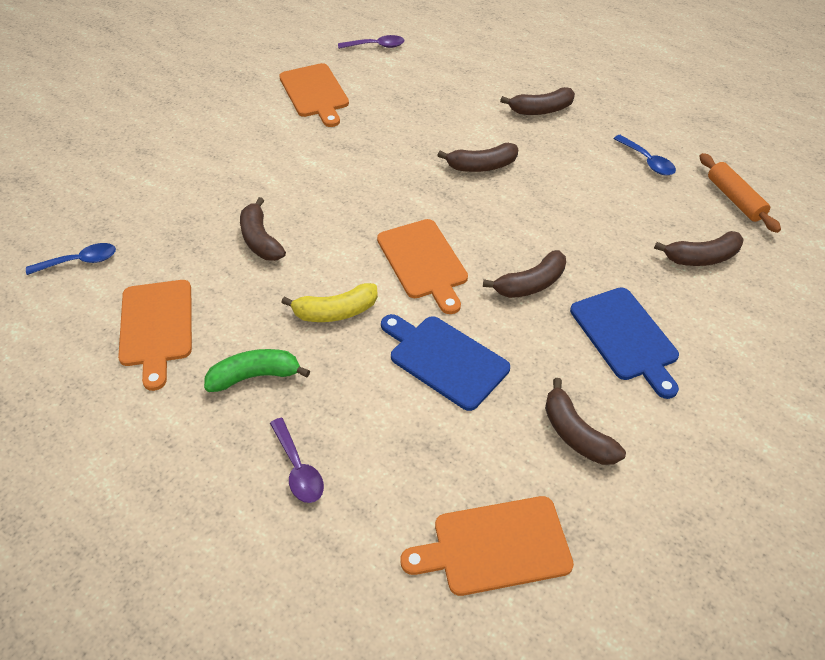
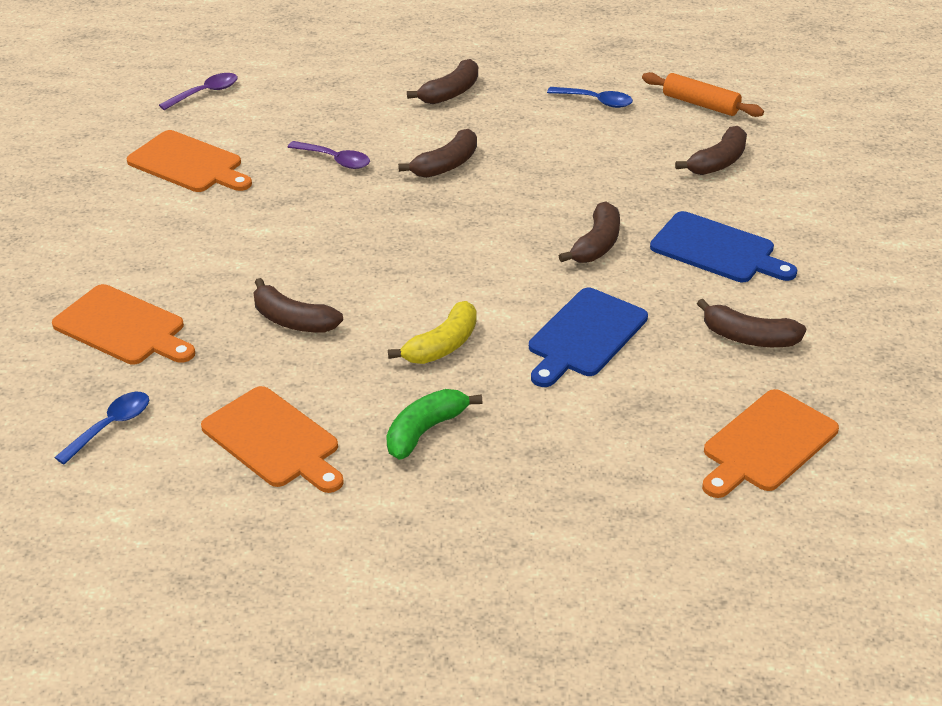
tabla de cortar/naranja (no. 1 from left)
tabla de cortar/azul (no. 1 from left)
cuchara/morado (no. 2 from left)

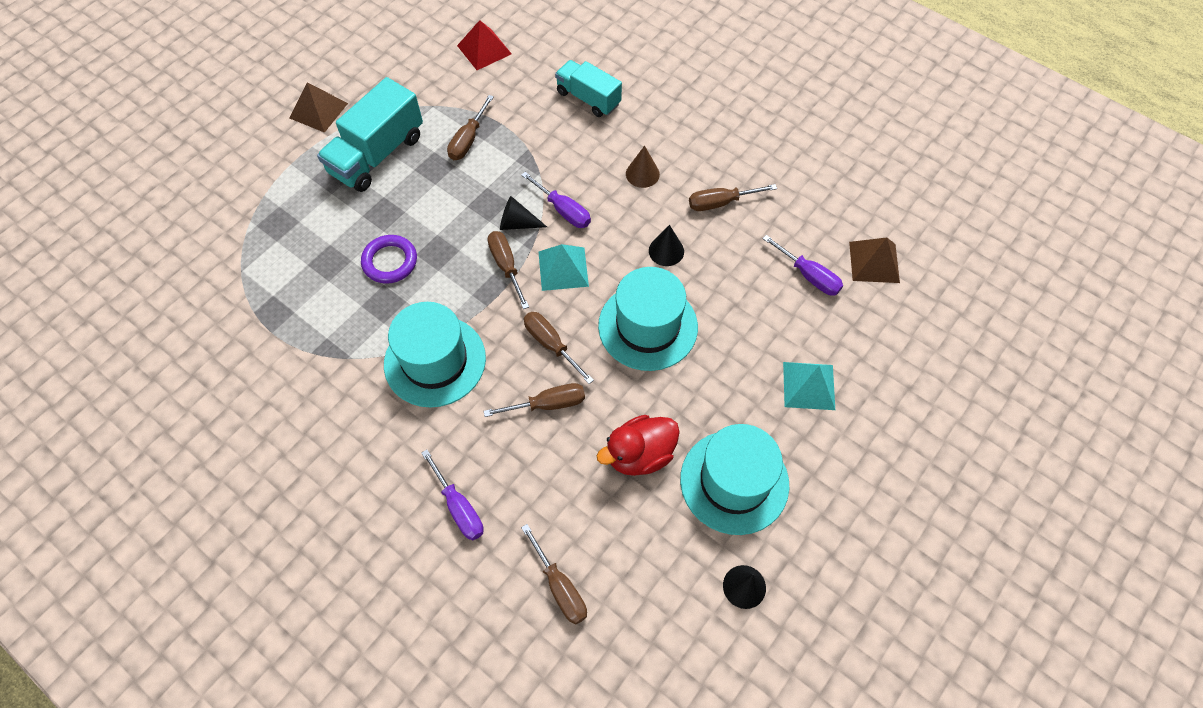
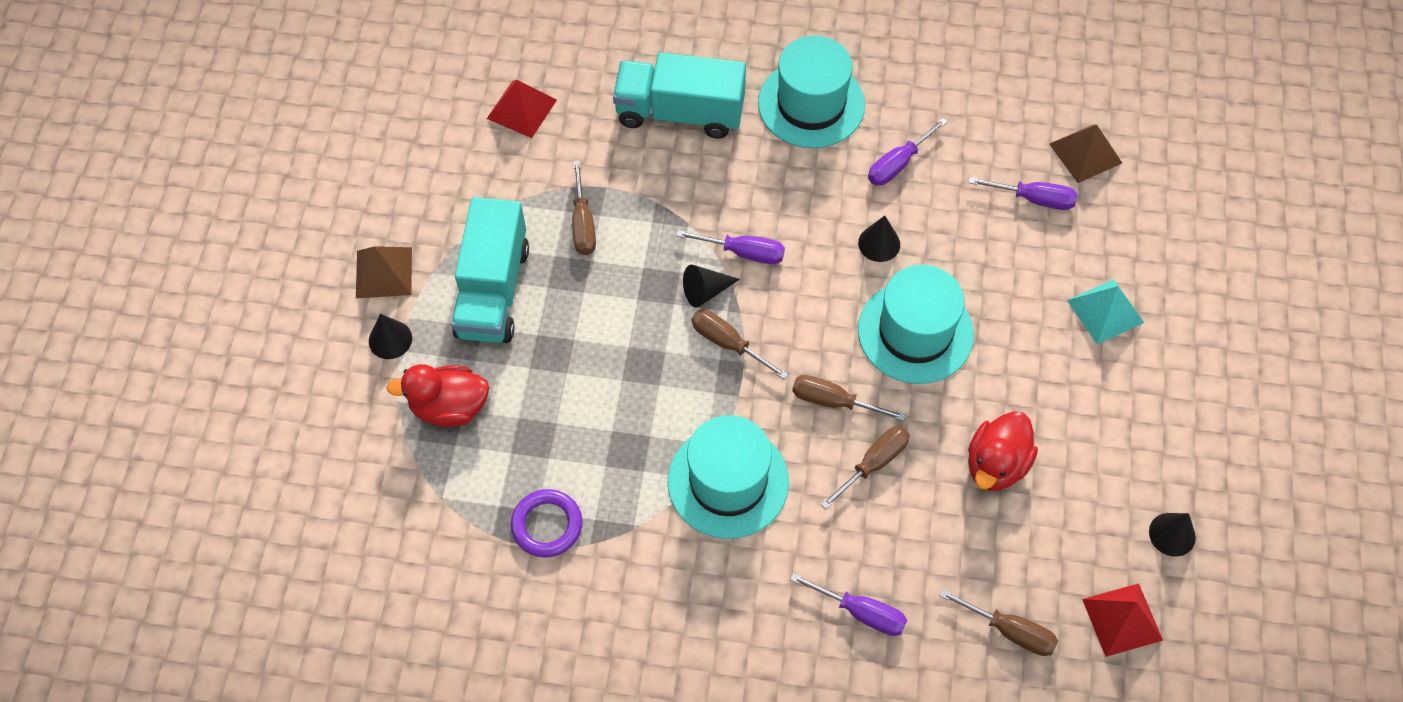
camión/turquesa (no. 2 from left)
cono/marrón
destornillador/morado (no. 3 from left)
anillo/morado
pirámide/turquesa (no. 1 from left in the first image)
sombrero/turquesa (no. 2 from left)
cono/negro (no. 1 from left)
pato/rojo (no. 1 from left)
pirámide/rojo (no. 2 from left)

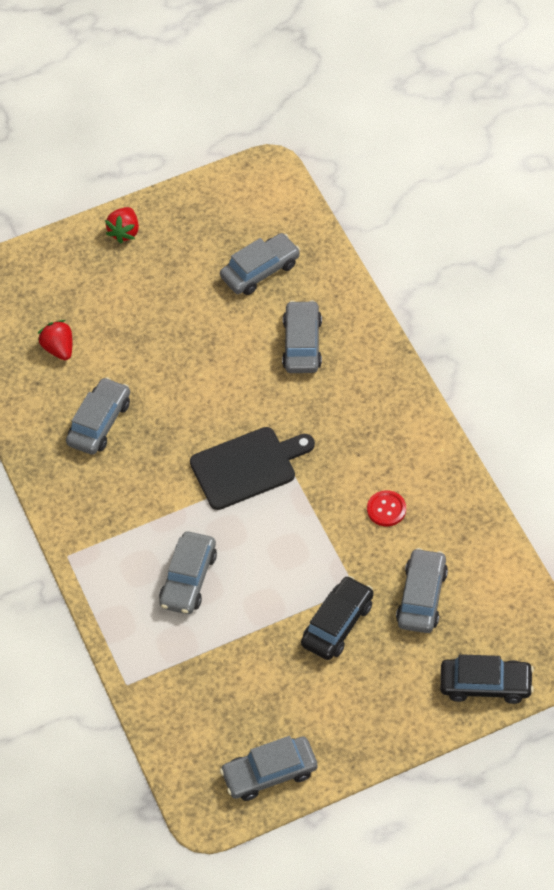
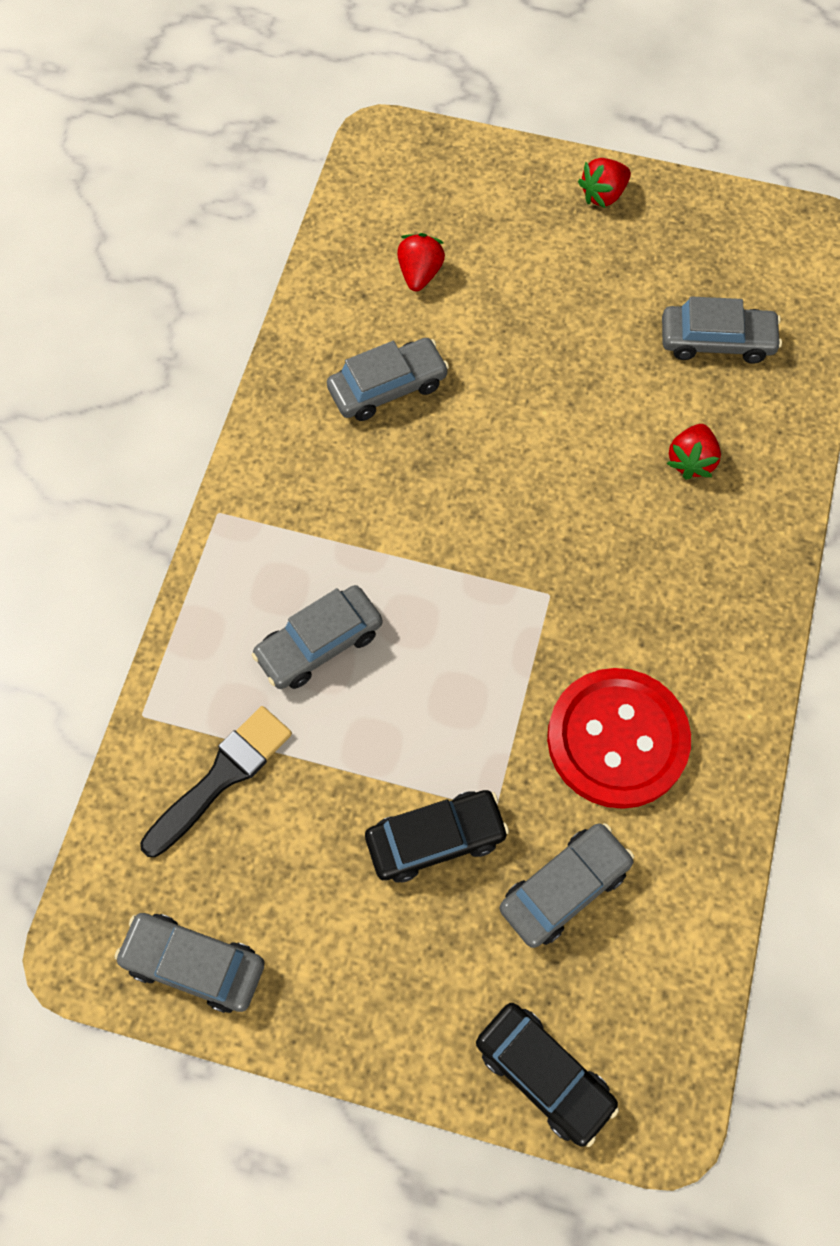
fresa/rojo (no. 3 from left)
tabla de cortar/negro
botón/rojo
pincel/negro

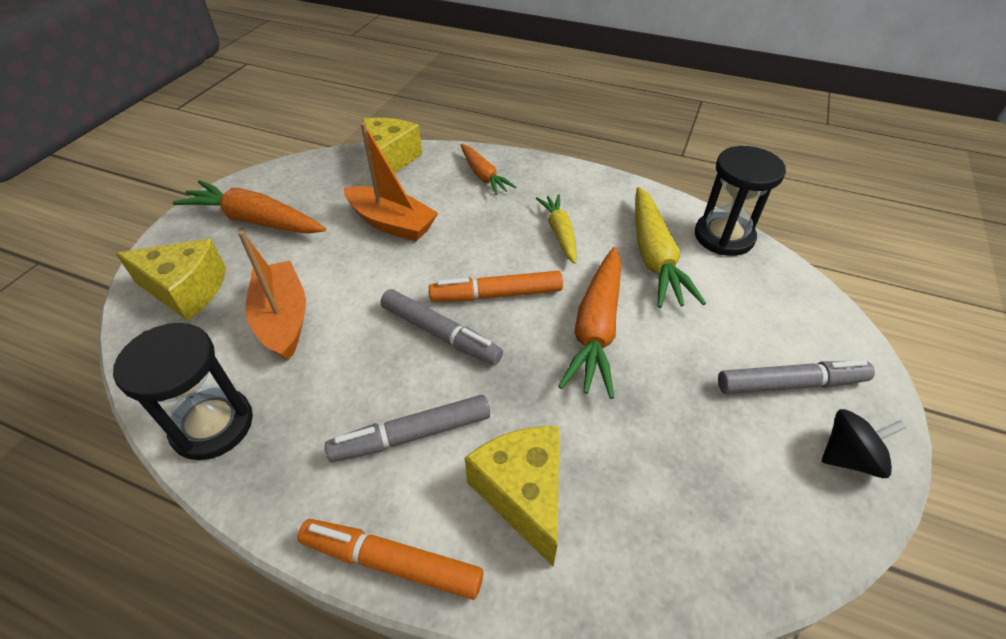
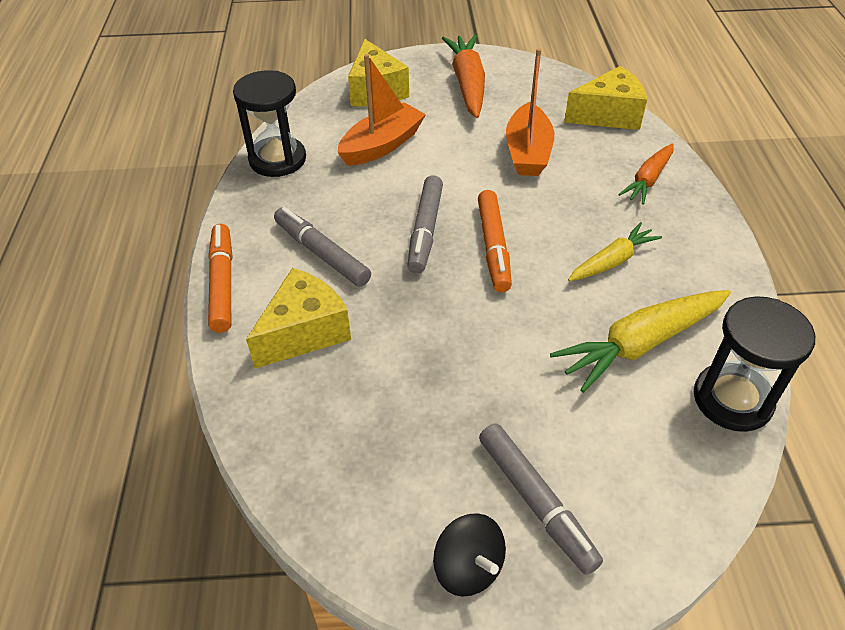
zanahoria/naranja (no. 3 from left in the first image)
rotulador/naranja (no. 2 from left)

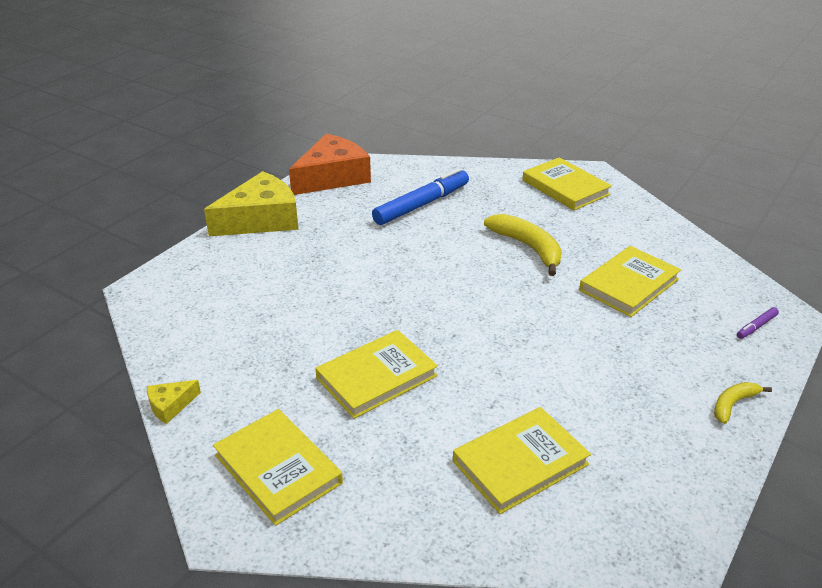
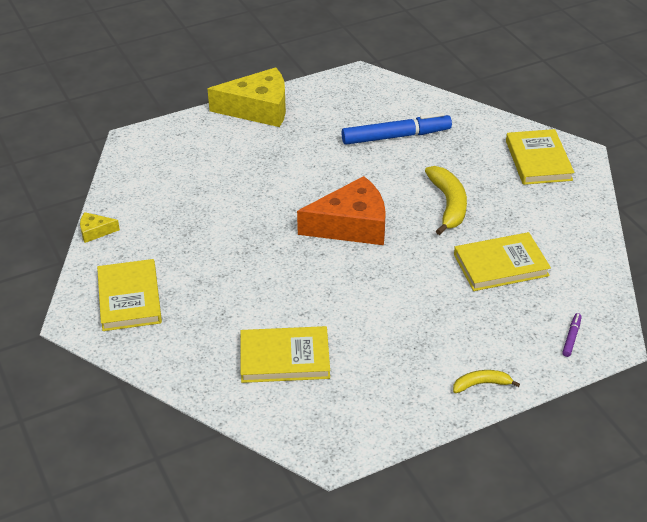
queso/naranja
rotulador/morado
libro/amarillo (no. 2 from left in the first image)

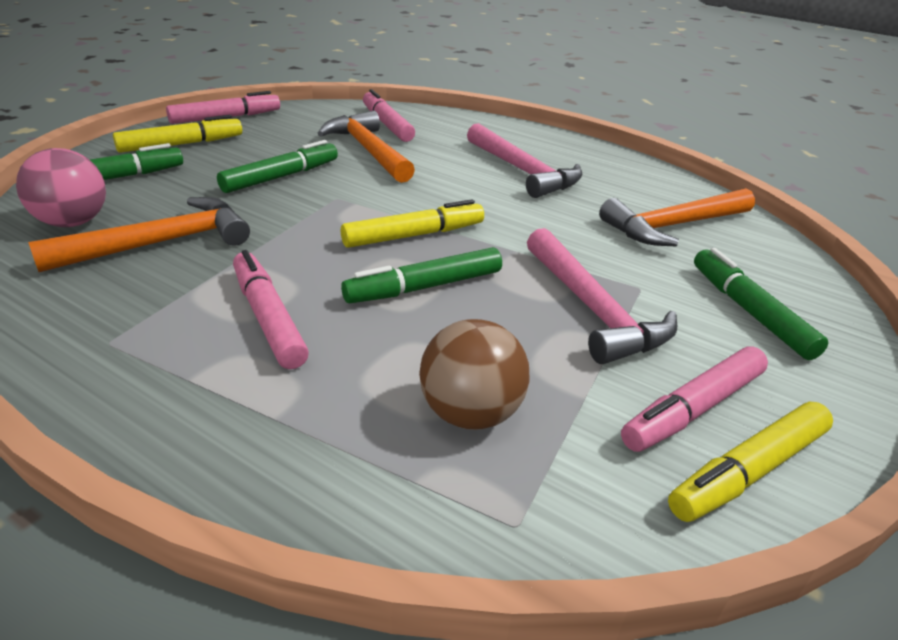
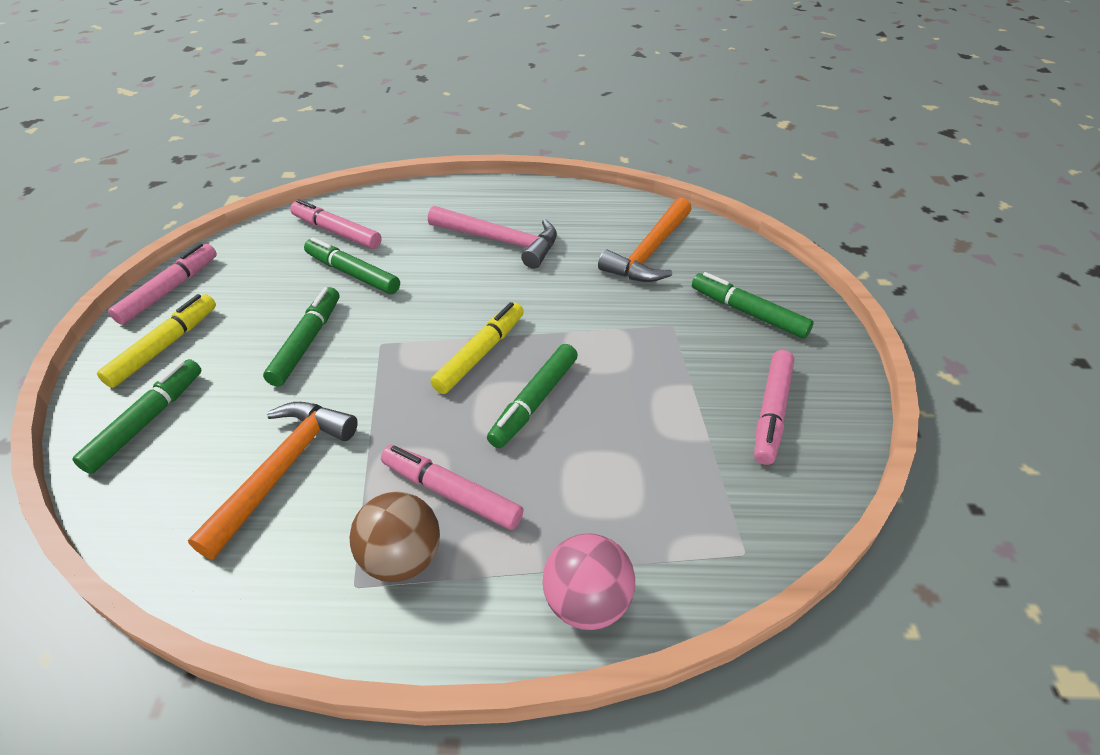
rotulador/verde (no. 3 from left)
pelota/rosa
martillo/rosa (no. 2 from left in the first image)
pelota/marrón
rotulador/amarillo (no. 3 from left in the first image)

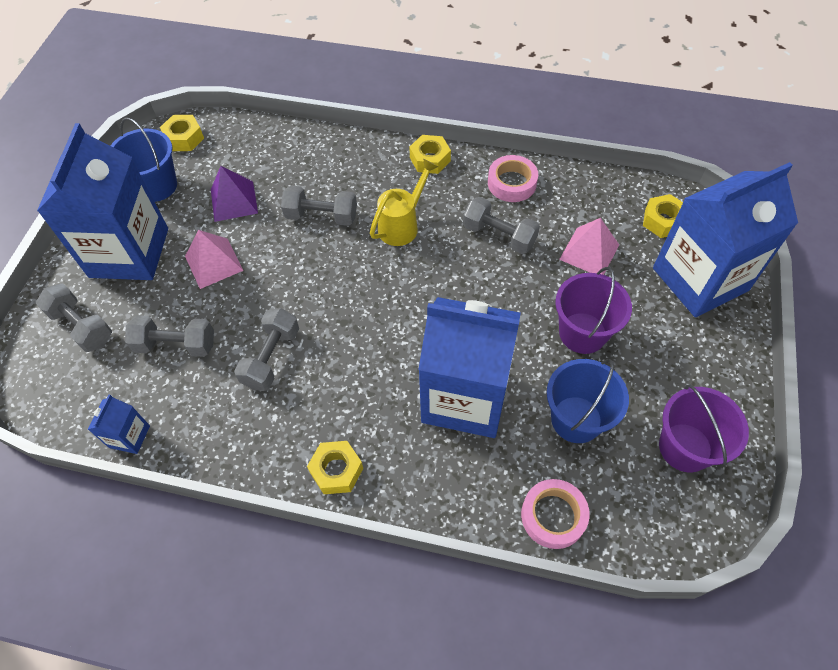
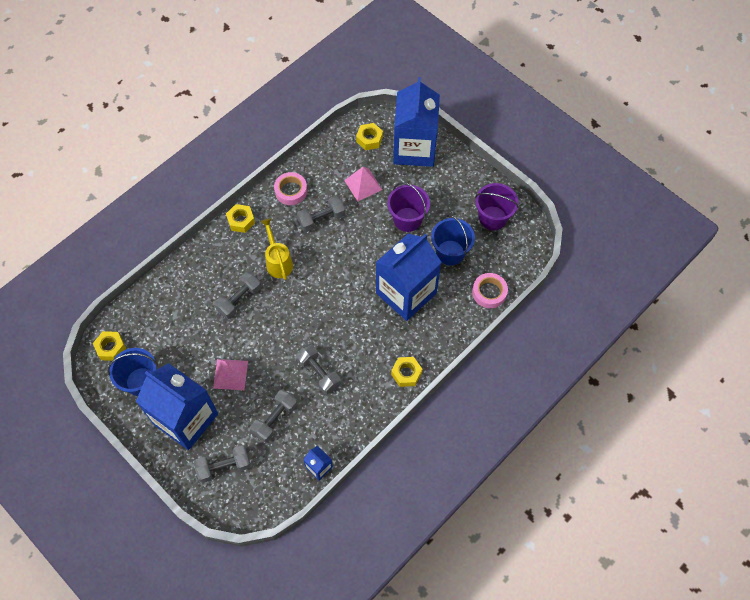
pirámide/morado

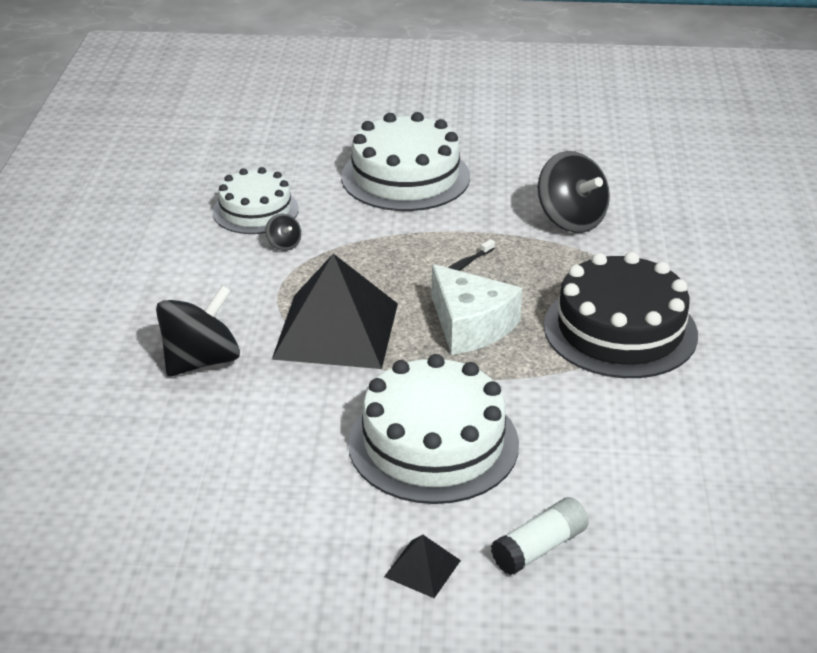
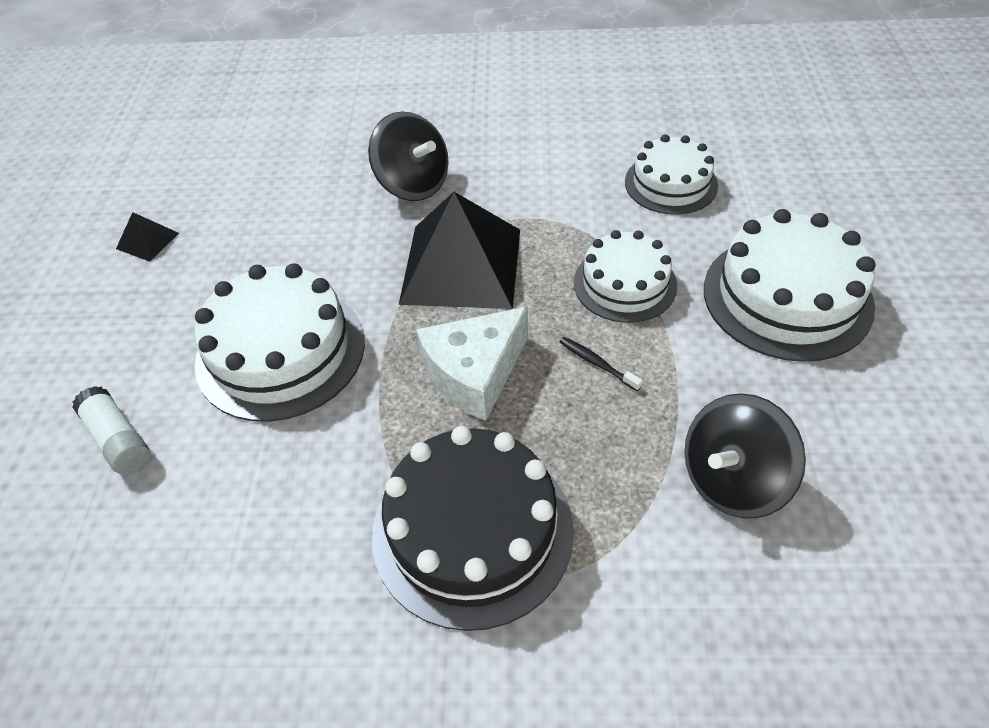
peonza/negro (no. 2 from left in the first image)
pirámide/negro (no. 1 from left)
tarta/blanco (no. 2 from left)

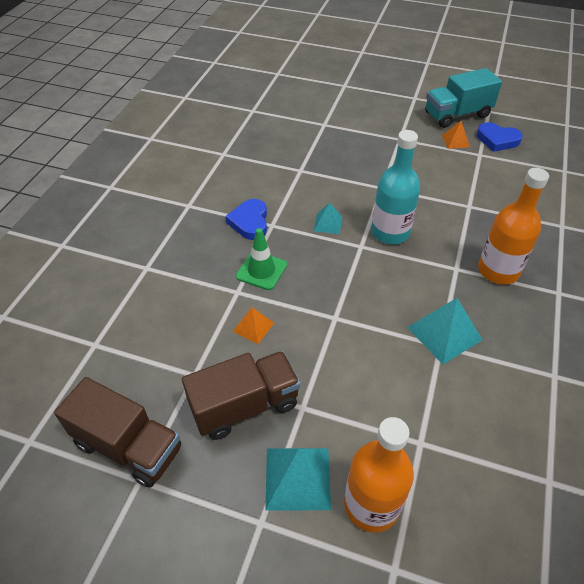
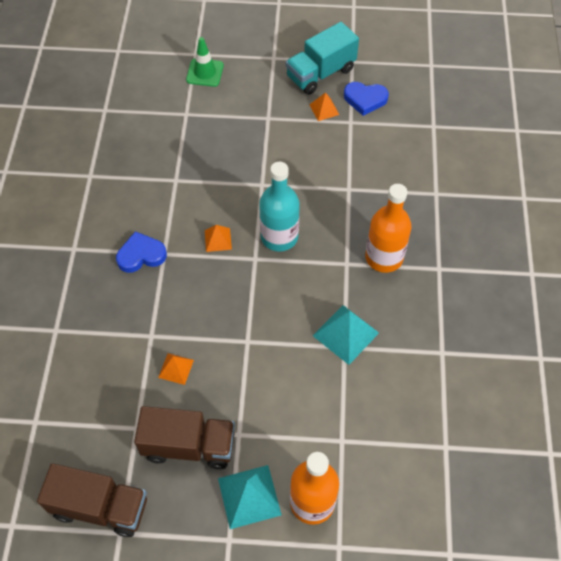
corazón/azul (no. 1 from left)
pirámide/naranja (no. 2 from left)
cono de tráfico/verde
camión/marrón (no. 2 from left)

